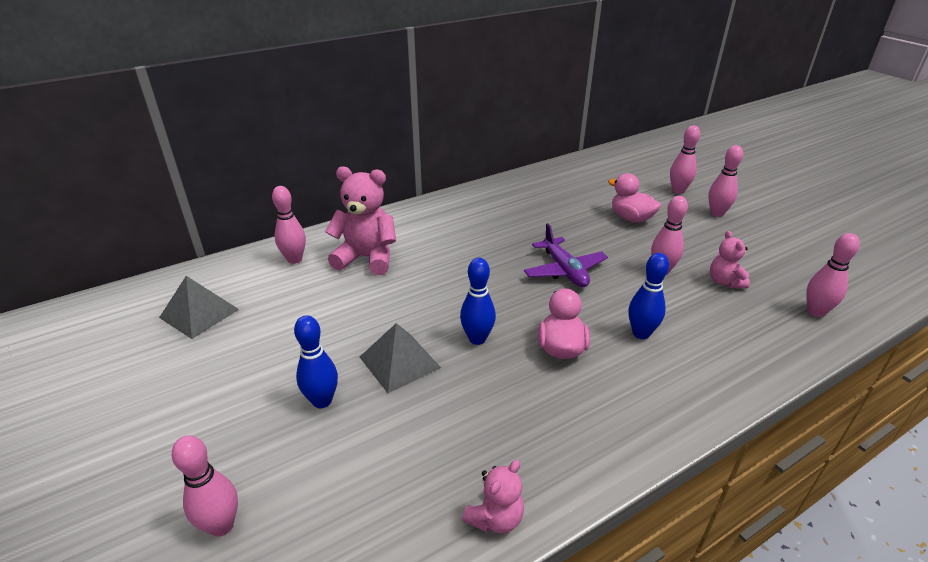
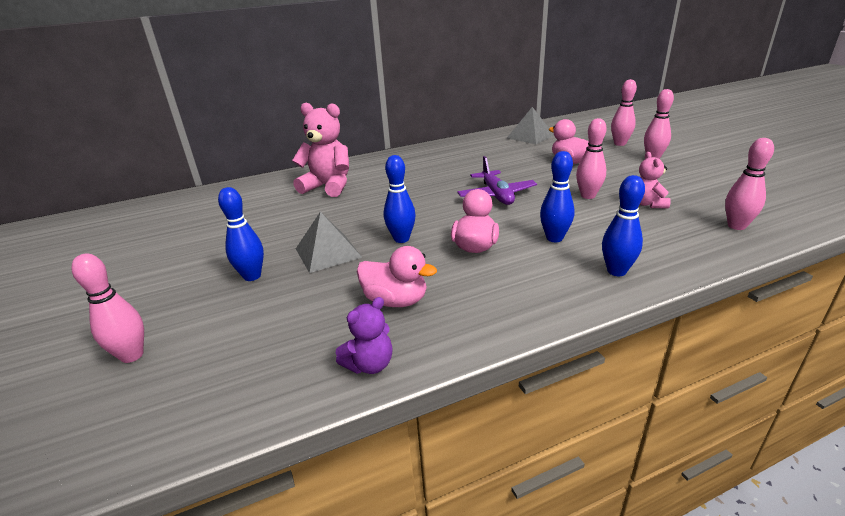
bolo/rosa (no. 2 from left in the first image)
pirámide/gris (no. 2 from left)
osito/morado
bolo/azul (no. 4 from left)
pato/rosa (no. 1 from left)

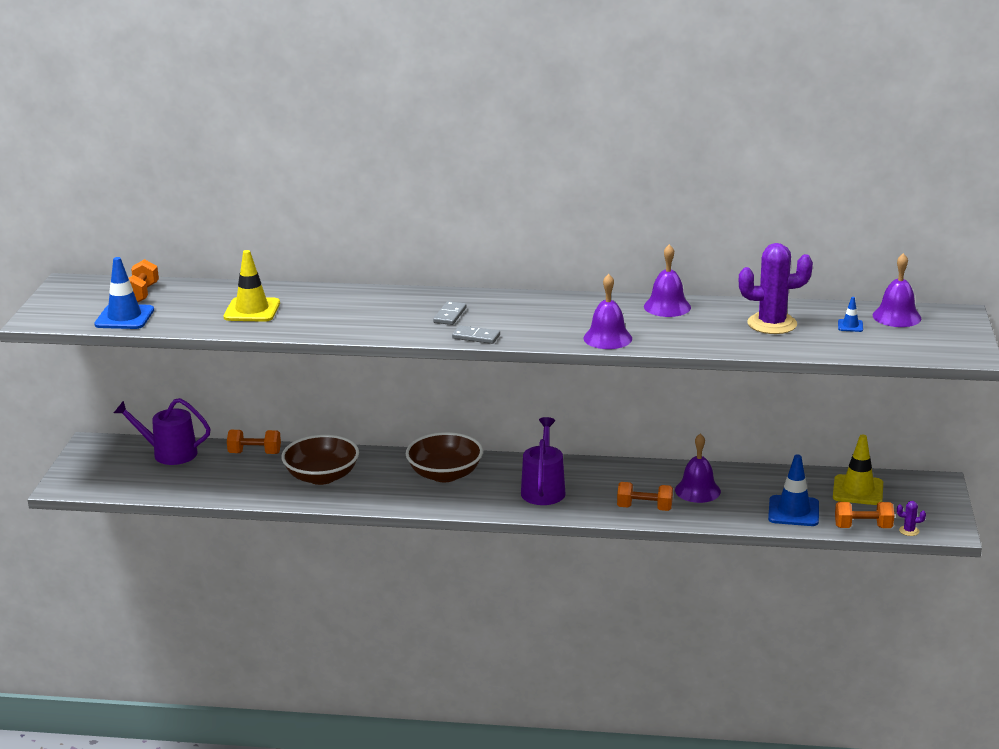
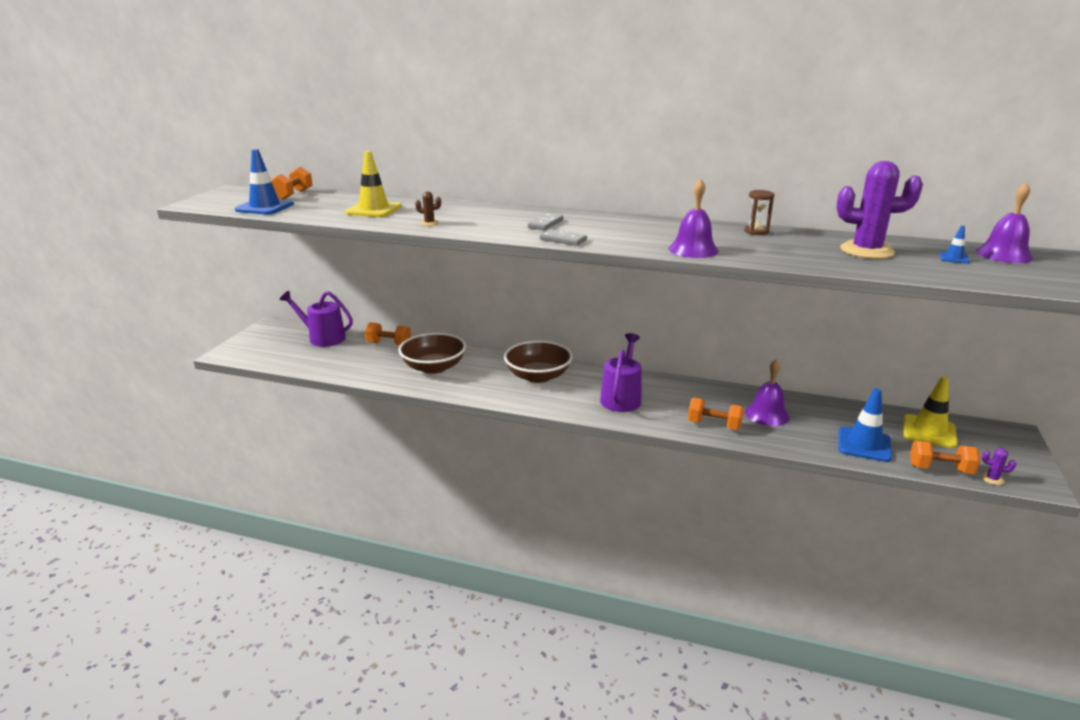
reloj de arena/marrón
cactus/marrón

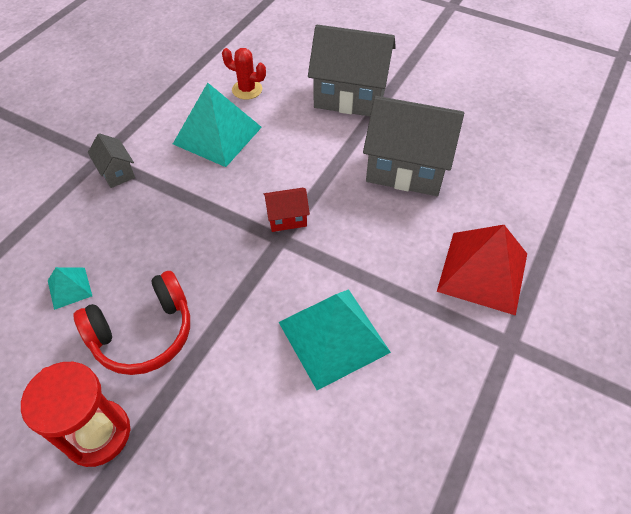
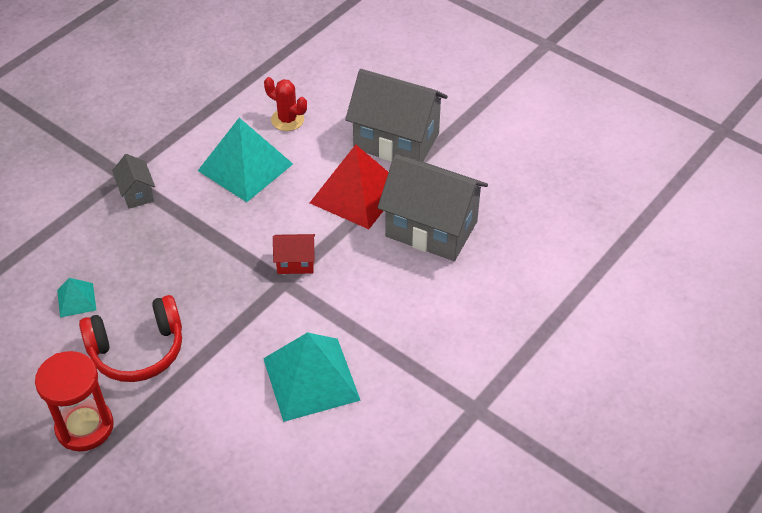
pirámide/rojo

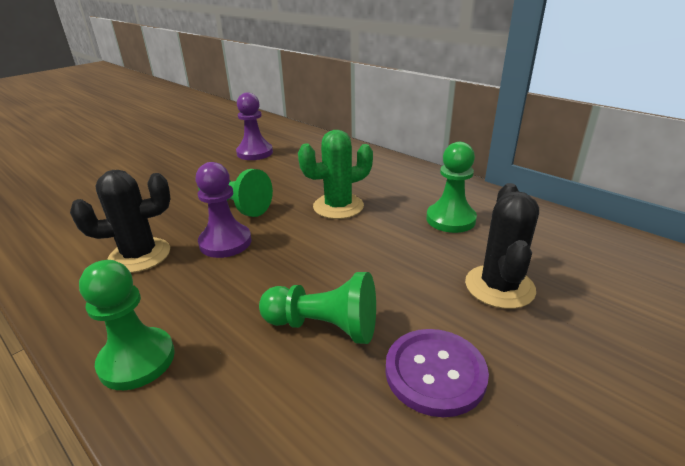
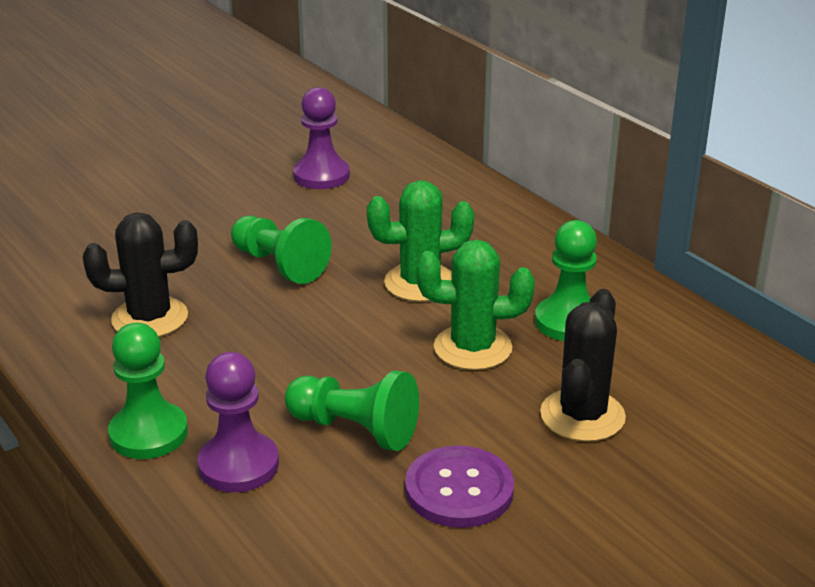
peón/morado (no. 1 from left)
cactus/verde (no. 2 from left)

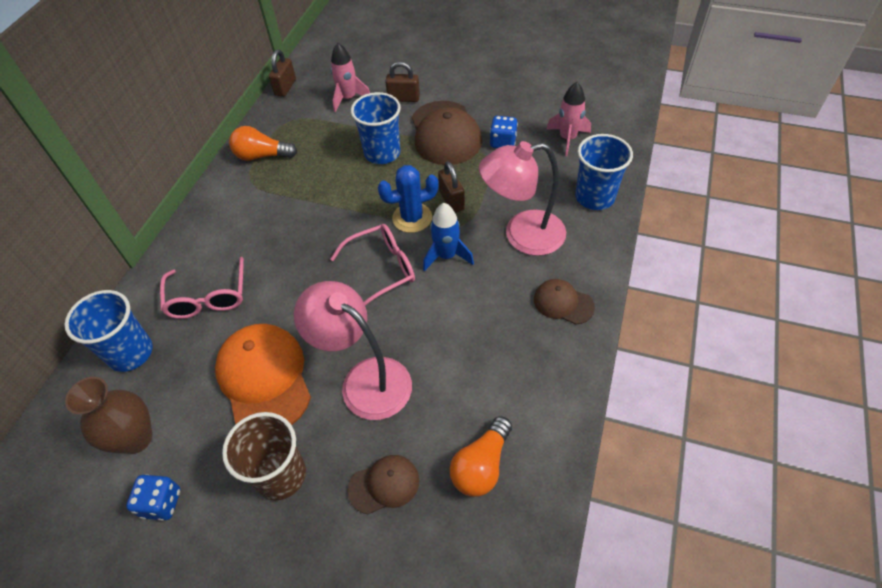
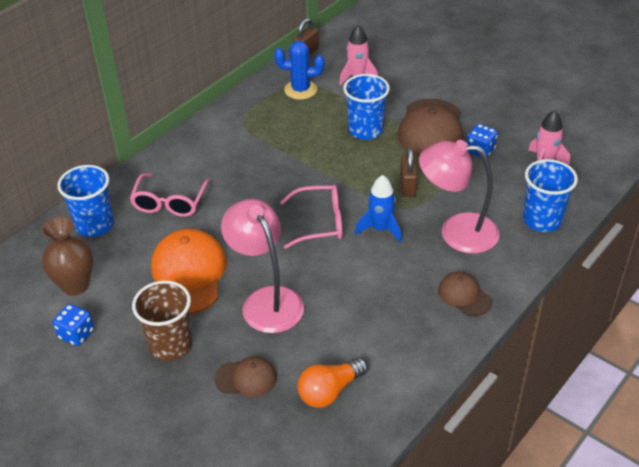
candado/marrón (no. 2 from left in the first image)
bombilla/naranja (no. 1 from left in the first image)
cactus/azul

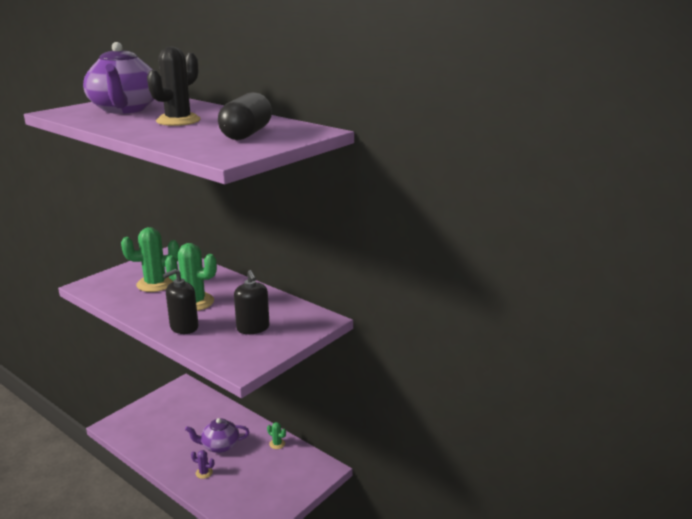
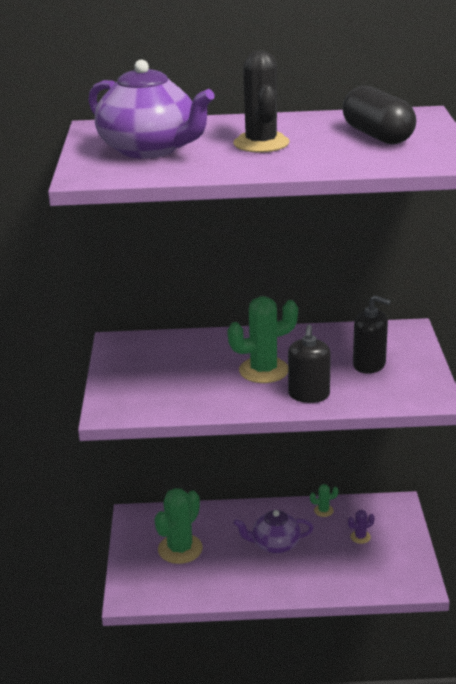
cactus/verde (no. 1 from left)
tetera/morado (no. 2 from left)
cactus/morado

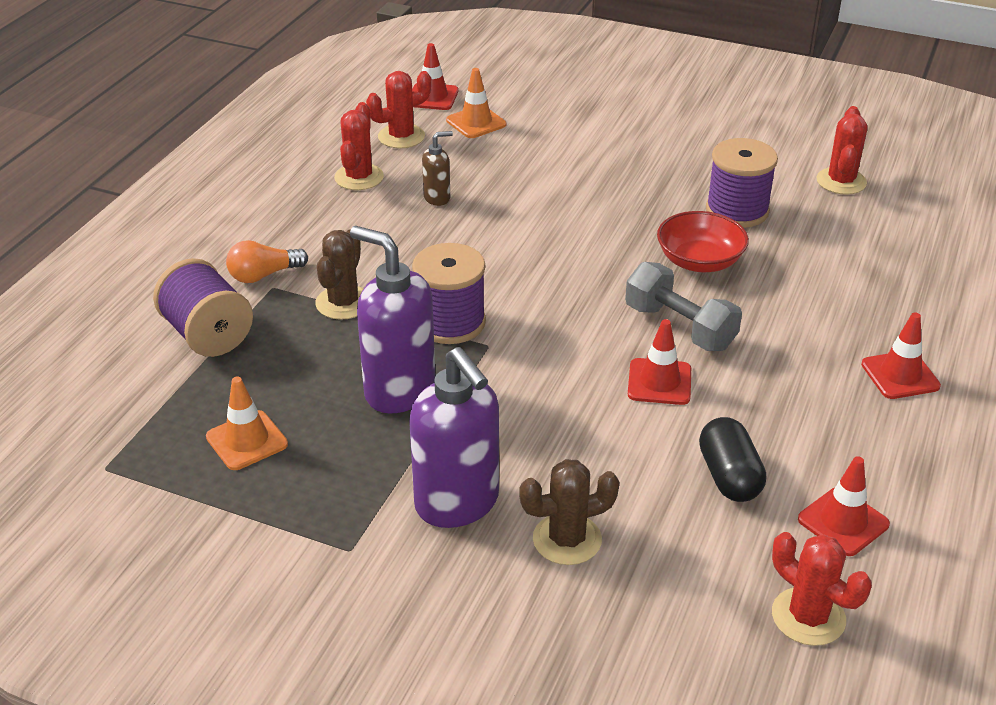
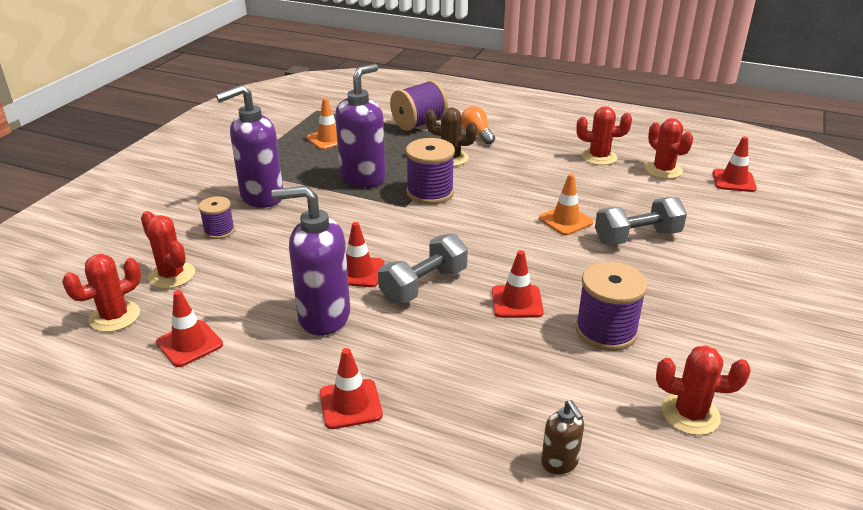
cono de tráfico/naranja (no. 2 from left)
dispensador de jabón/marrón
cono de tráfico/rojo (no. 4 from left)
cápsula/negro
carrete/morado (no. 1 from left)
dispensador de jabón/morado (no. 2 from left)
mancuerna/gris (no. 2 from left)
cactus/rojo (no. 2 from left)

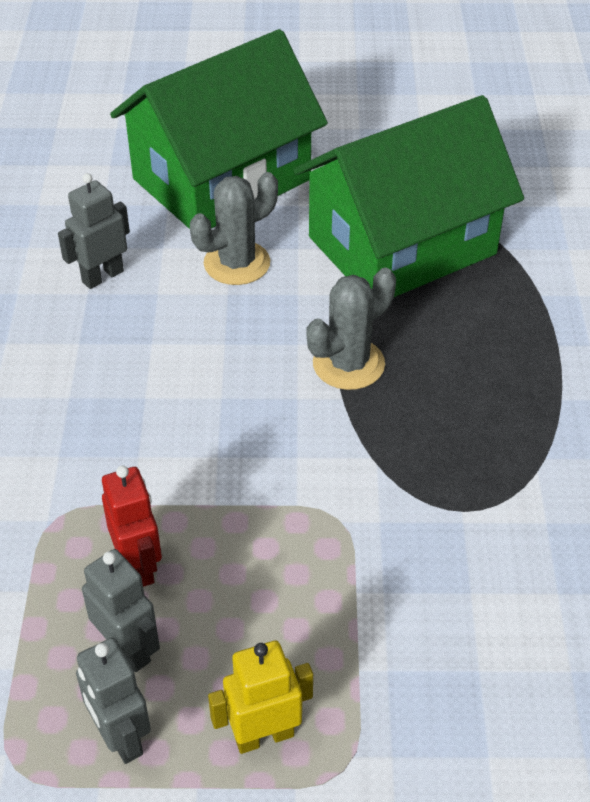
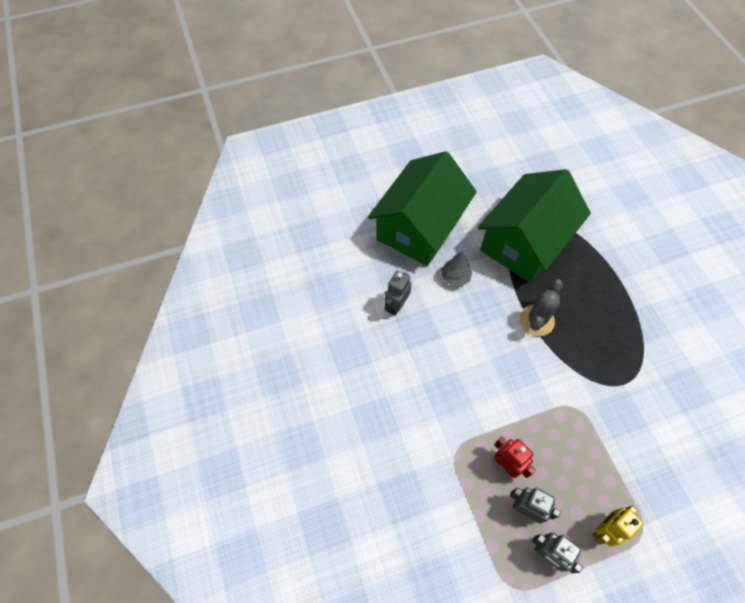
árbol/gris

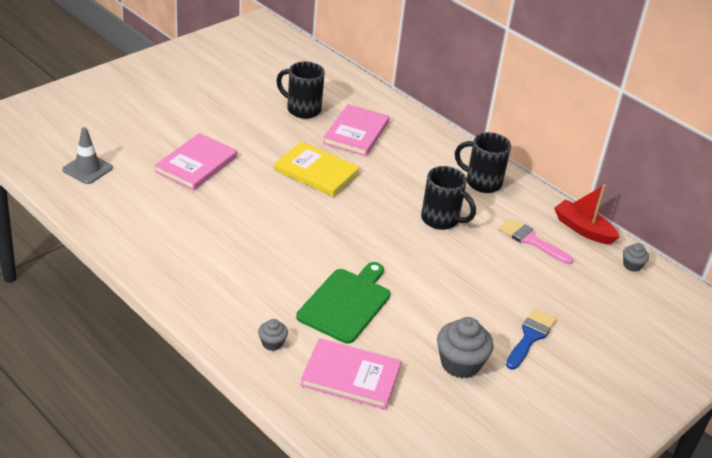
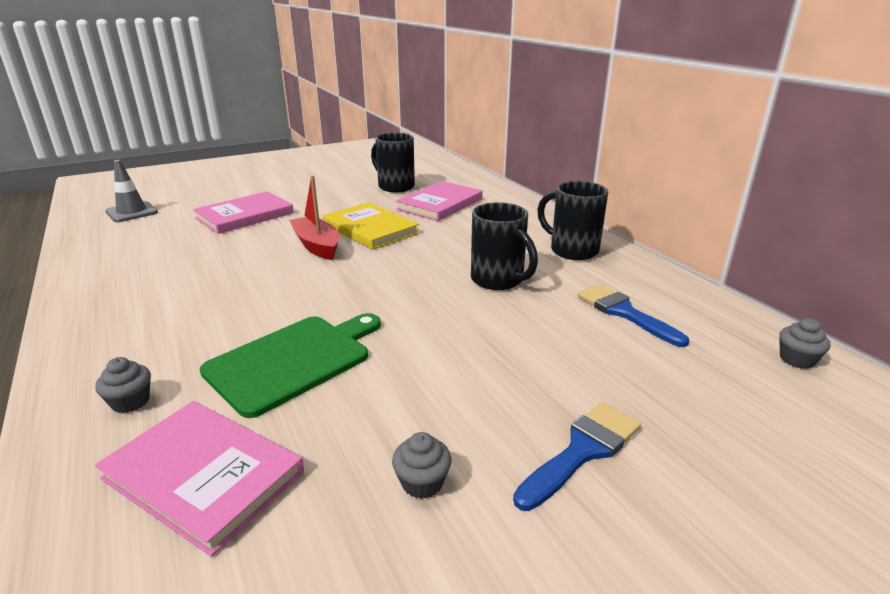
barco/rojo
pincel/azul (no. 2 from left)
magdalena/gris (no. 2 from left)

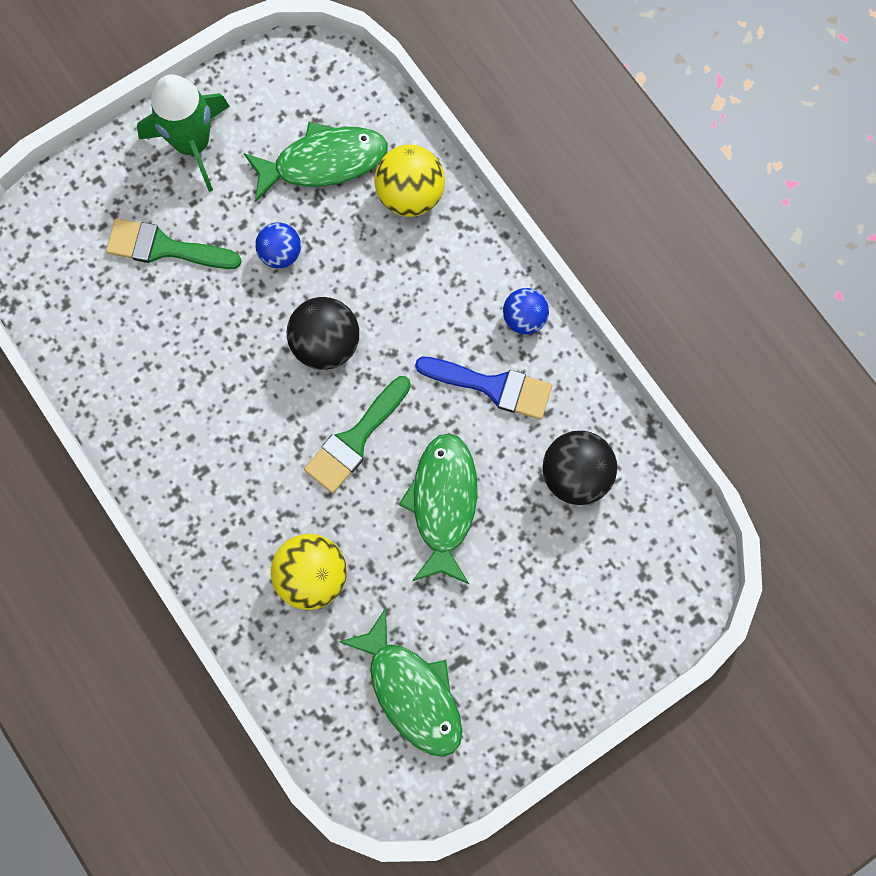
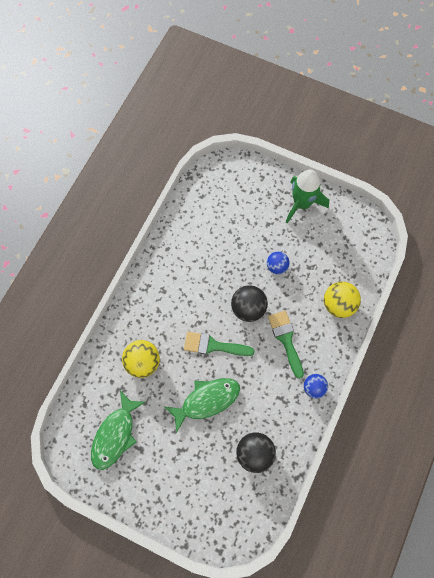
pez/verde (no. 1 from left in the first image)
pincel/verde (no. 2 from left)
pincel/azul

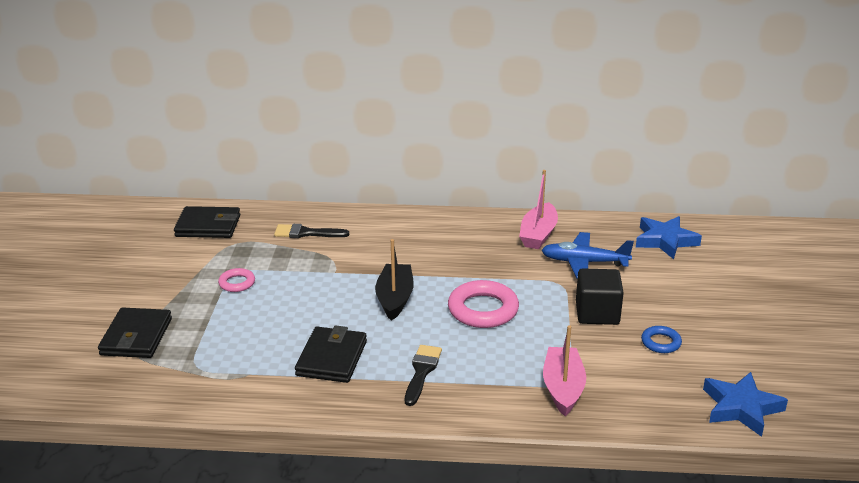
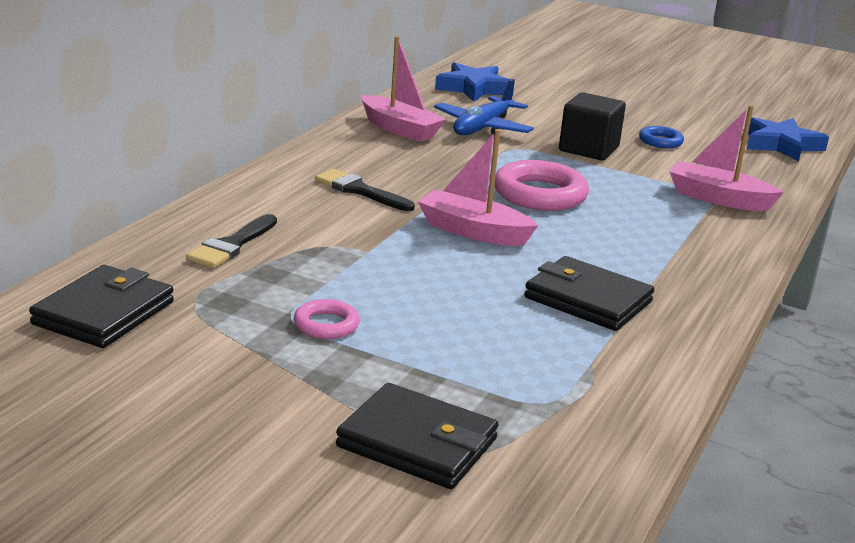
barco/rosa (no. 2 from left)
pincel/negro (no. 2 from left)

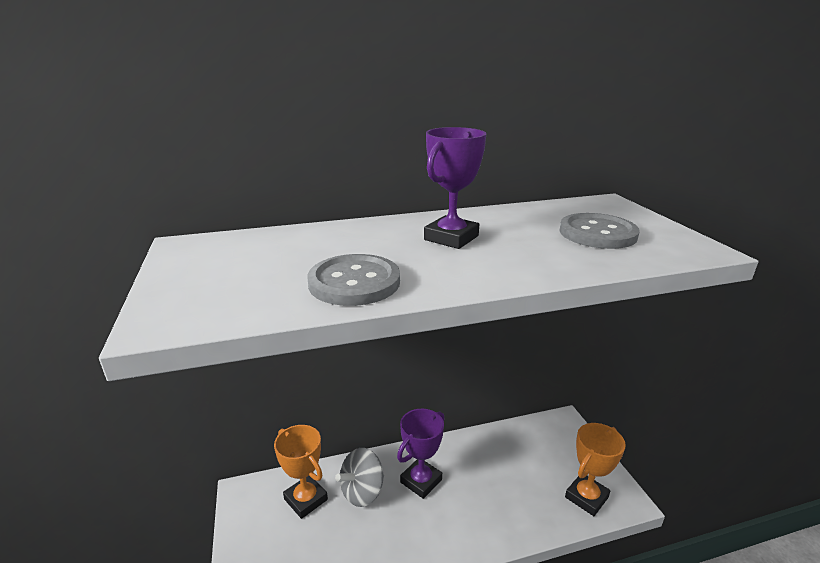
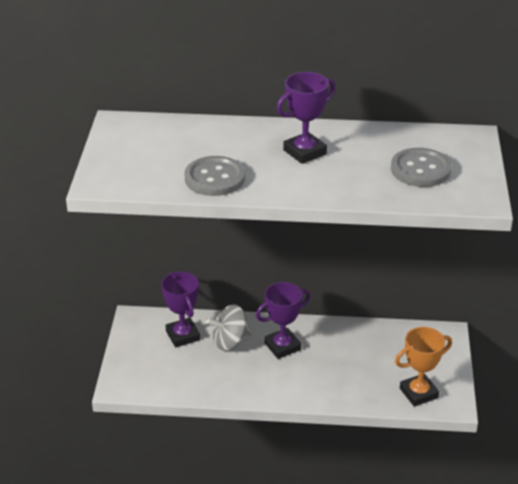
trofeo/morado (no. 1 from left)

